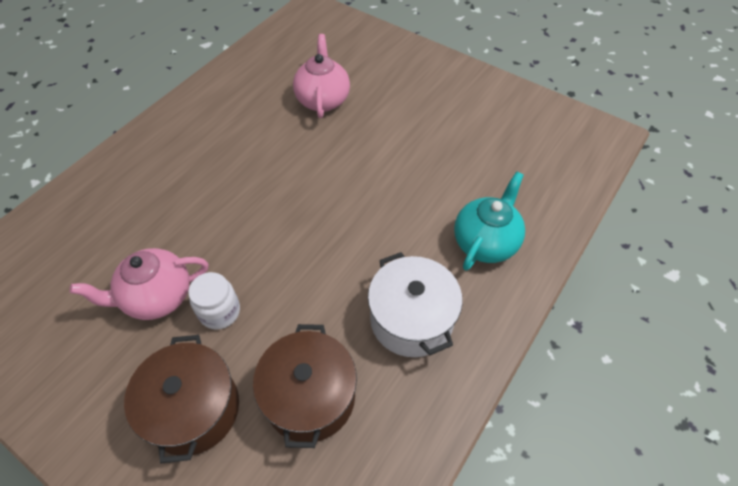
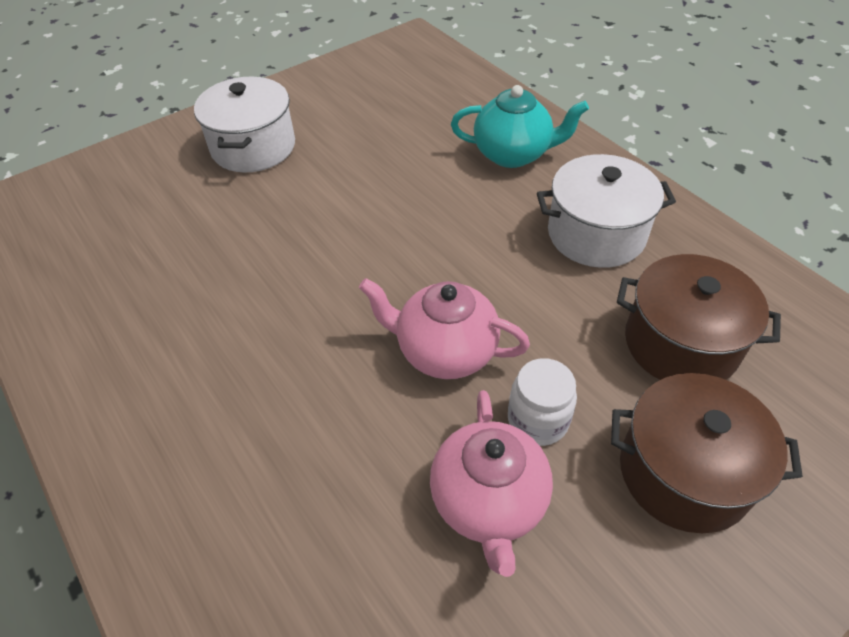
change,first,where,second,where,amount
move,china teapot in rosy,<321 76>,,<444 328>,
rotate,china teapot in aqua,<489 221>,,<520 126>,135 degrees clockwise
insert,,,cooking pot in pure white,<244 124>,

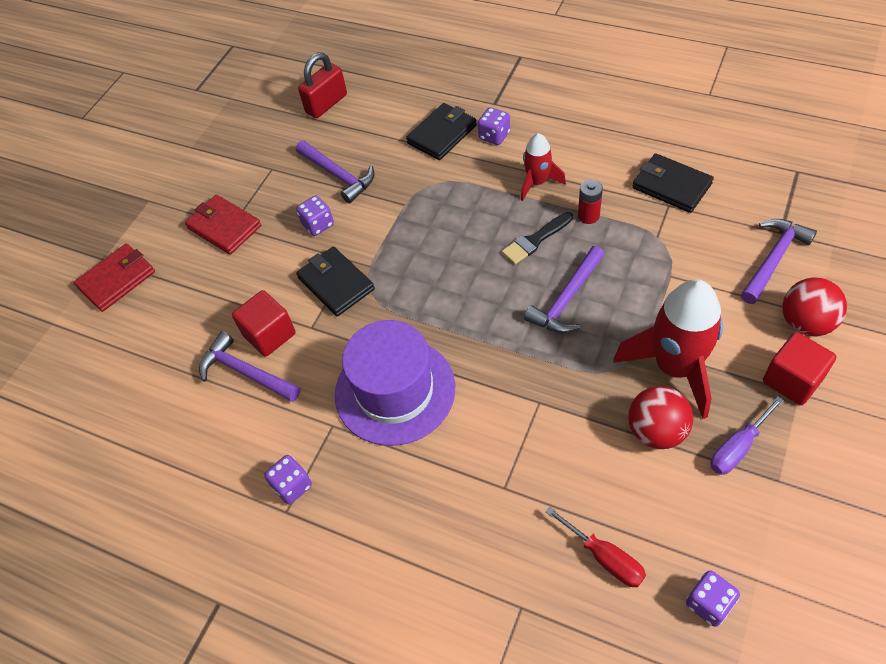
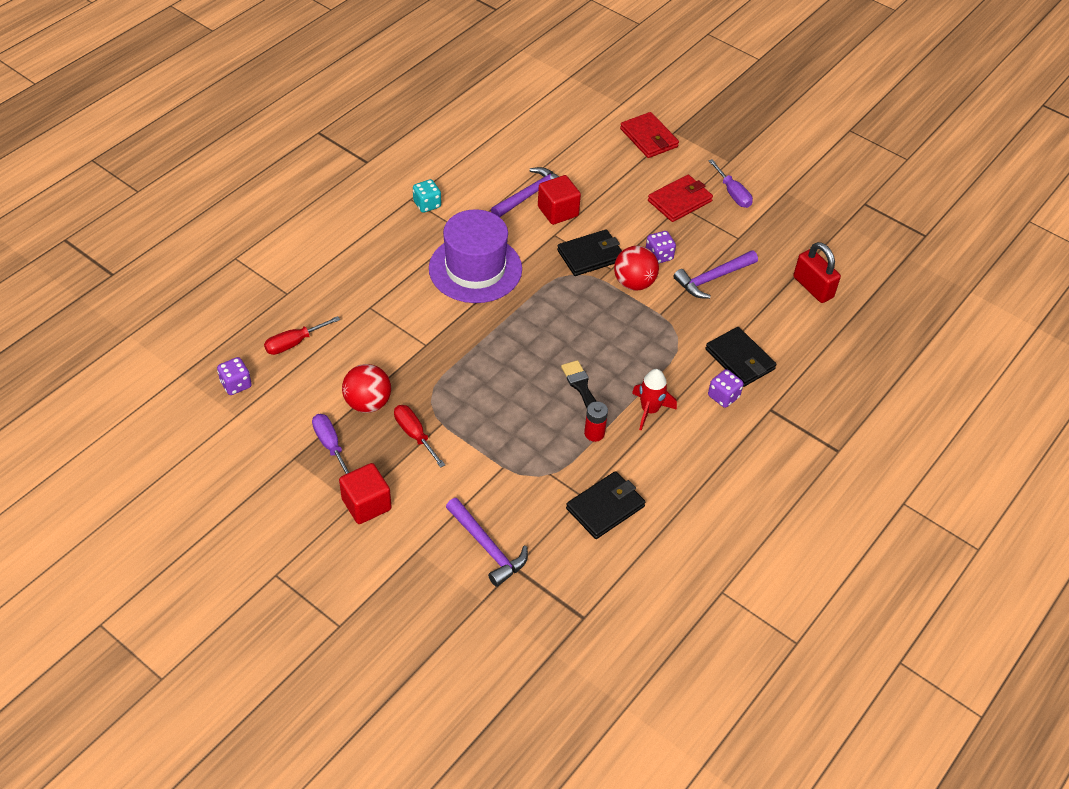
change,first,where,second,where,amount
delete,claw hammer in purple,<564 289>,,,
move,play ball in red,<814 307>,,<636 268>,
replace,toy rocket in red,<668 349>,hand screwdriver in red,<419 436>,
recolor,dice in purple,<288 479>,dice in aqua,<427 196>,
insert,,,hand screwdriver in purple,<730 183>,

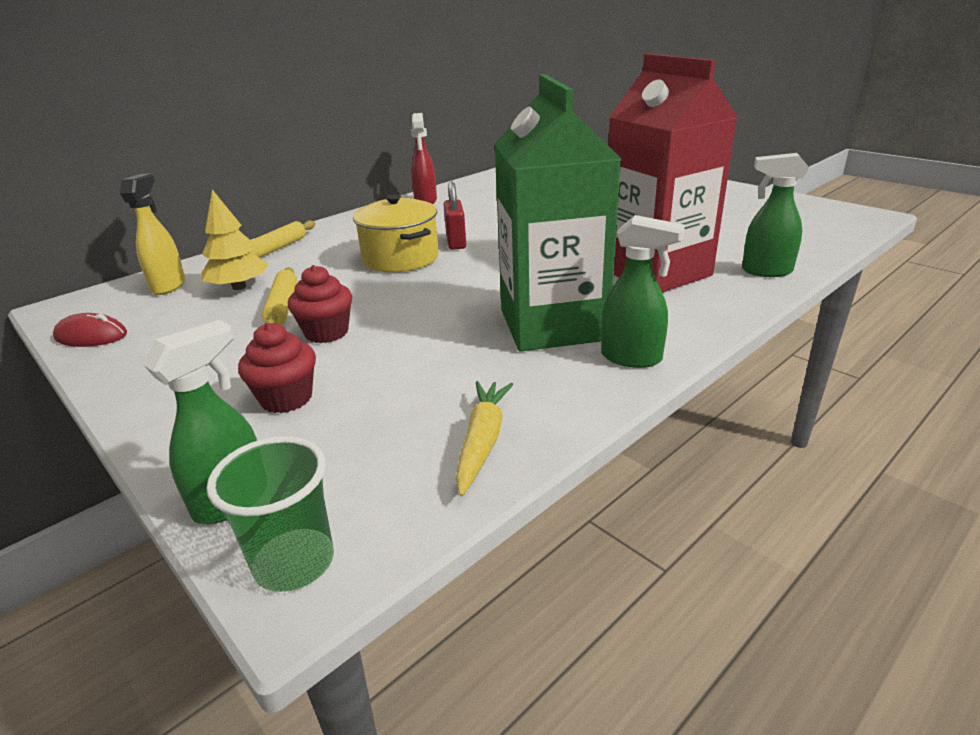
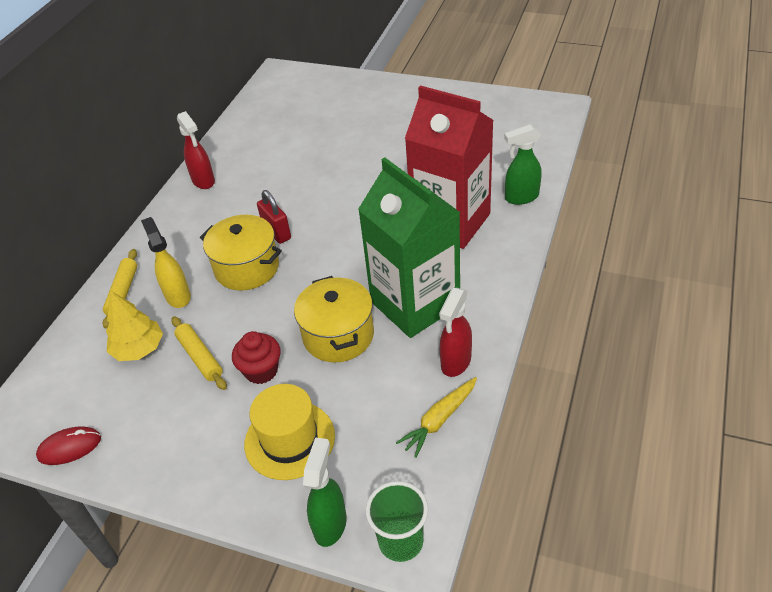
change,first,where,second,where,amount
move,spray cleaner in bright yellow,<152 234>,,<166 262>,
delete,spray cleaner in green,<643 291>,,,
replace,fairy cake in red,<277 368>,hat in bright yellow,<289 432>,
rotate,root vegetable in bright yellow,<485 438>,,<436 417>,120 degrees counterclockwise
insert,,,cooking pot in bright yellow,<334 319>,
insert,,,spray cleaner in red,<455 332>,

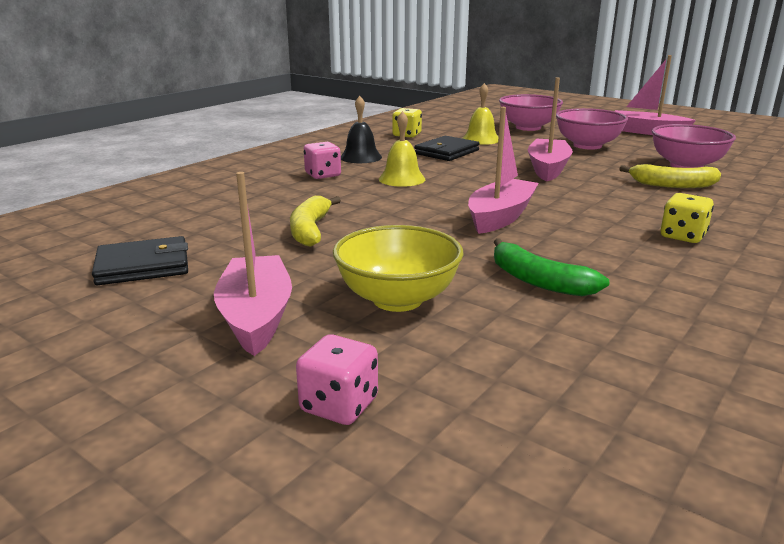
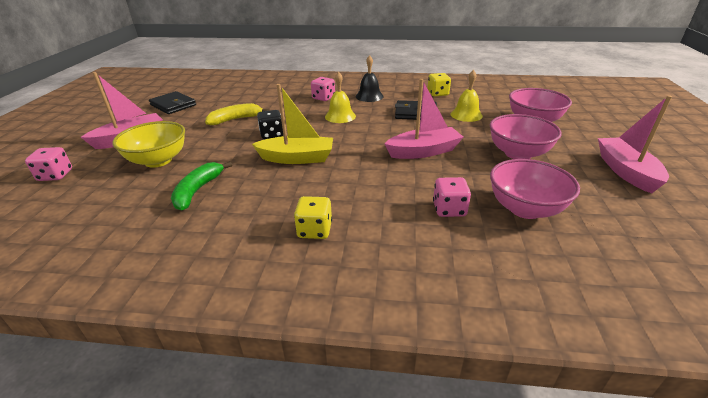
change,first,where,second,where,amount
recolor,toy boat in rosy,<503 170>,toy boat in bright yellow,<292 124>,
replace,toy banana in bright yellow,<670 176>,dice in rosy,<452 197>,
insert,,,dice in black,<270 124>,

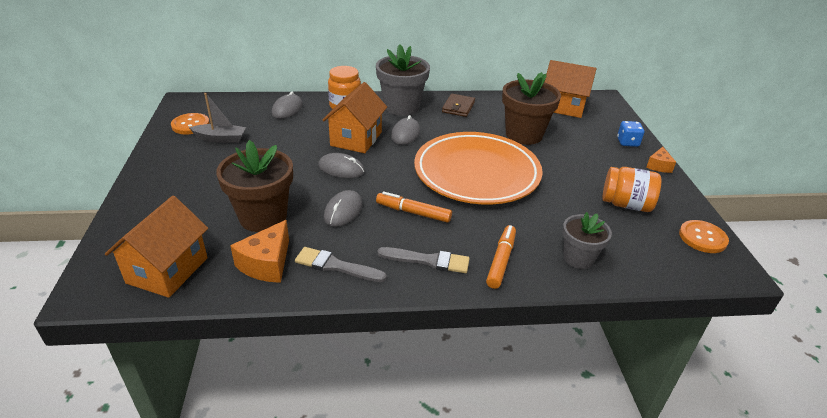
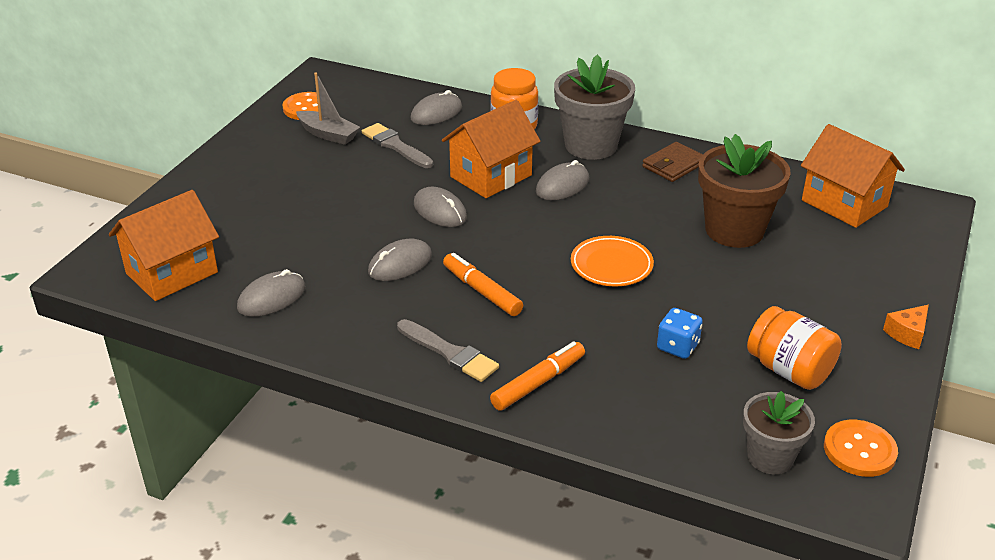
change,first,where,second,where,amount
move,dice in cobalt,<630 134>,,<680 333>,
resize,dinner plate in bright orange,<478 168>,,<612 261>,x0.44
delete,potted plant in brown,<254 186>,,,
move,potted plant in gray,<587 240>,,<779 432>,
replace,cheese wedge in bright orange,<259 251>,PC mouse in gray,<271 293>,
move,brush in gray,<341 264>,,<397 145>,

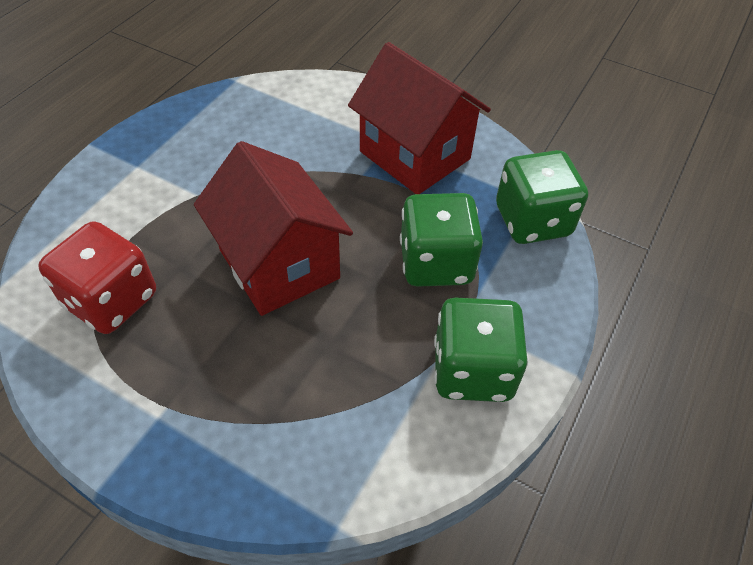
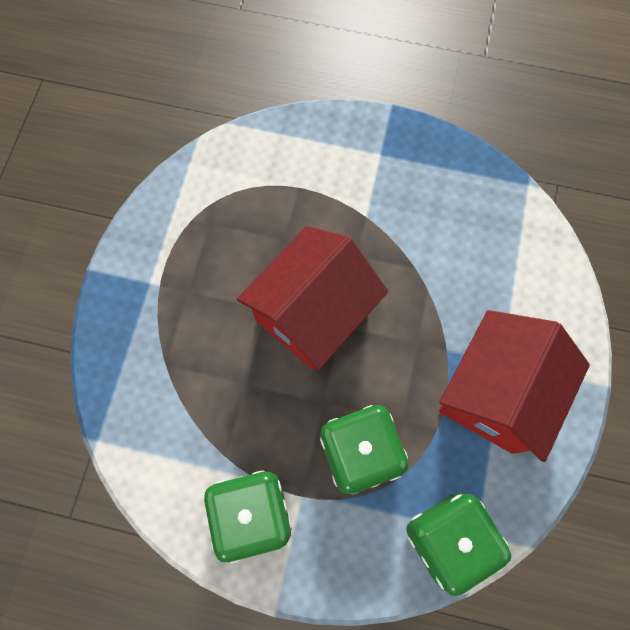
change,first,where,second,where,amount
delete,dice in red,<97 277>,,,

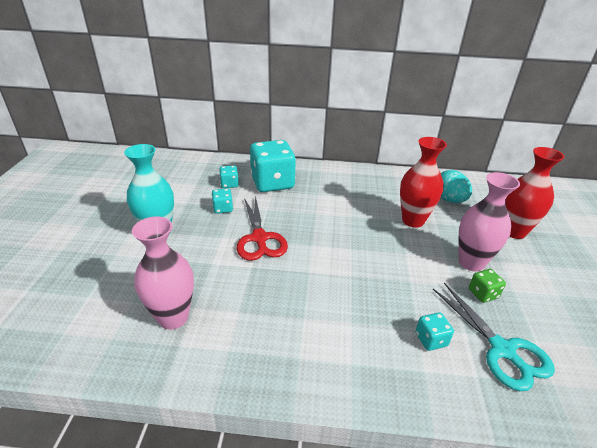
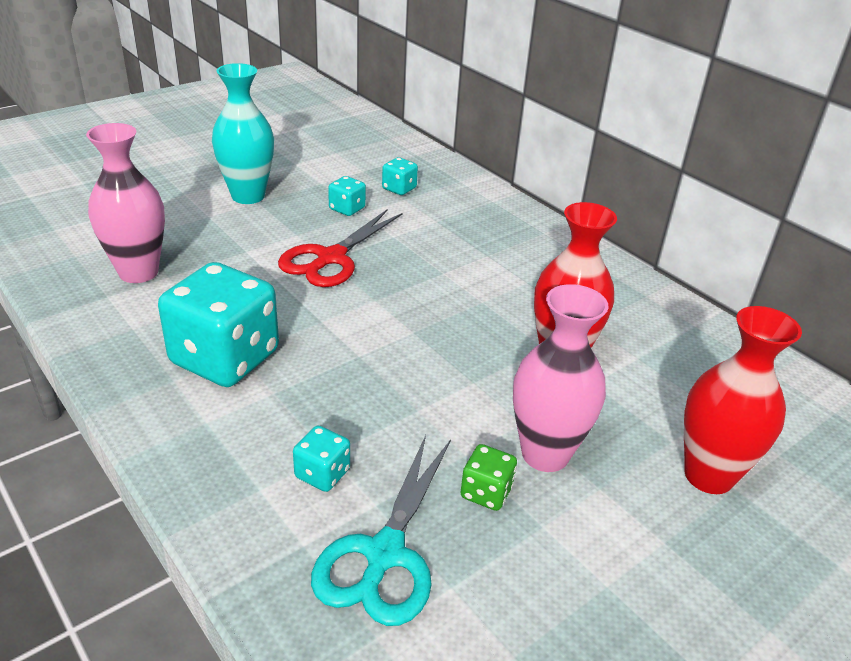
change,first,where,second,where,amount
move,dice in aqua,<273 166>,,<218 324>,
delete,toy egg in aqua,<456 186>,,,

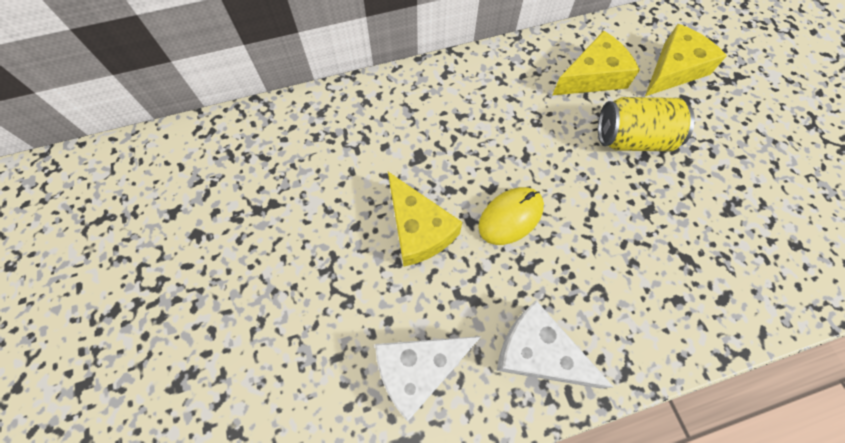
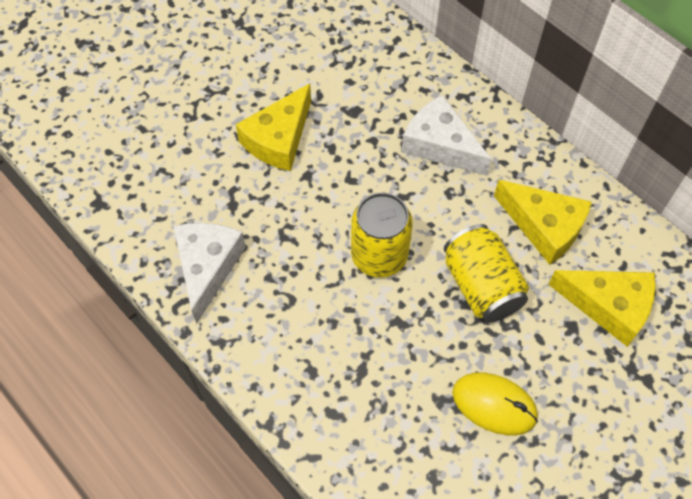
change,first,where,second,where,amount
move,PC mouse in bright yellow,<511 216>,,<495 403>,
move,cheese wedge in pure white,<428 379>,,<446 135>,
insert,,,tin in bright yellow,<382 235>,

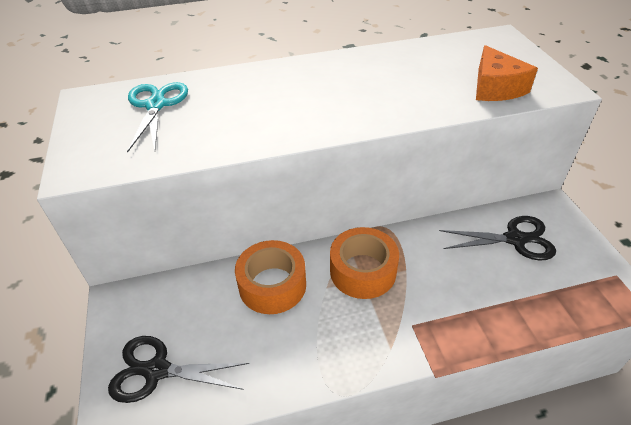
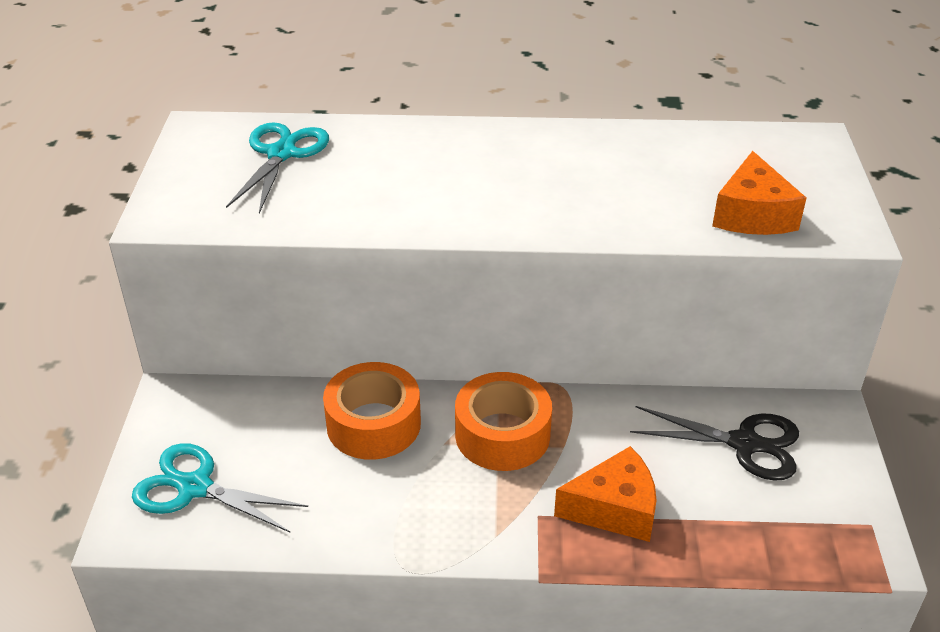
change,first,where,second,where,amount
recolor,pair of scissors in black,<178 369>,pair of scissors in aqua,<220 487>,
insert,,,cheese wedge in bright orange,<605 494>,

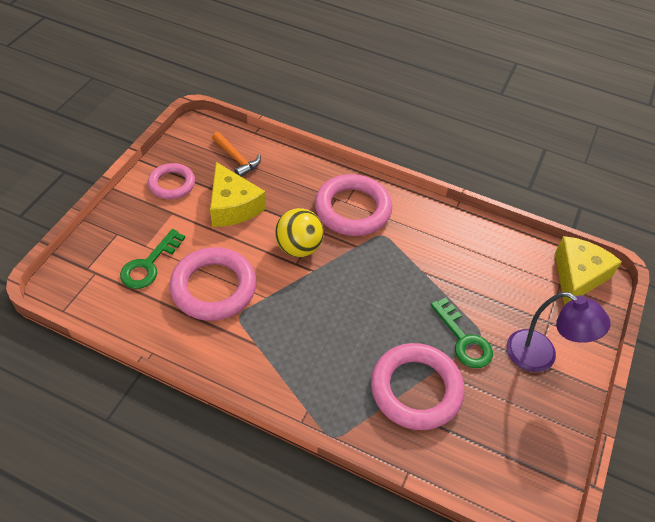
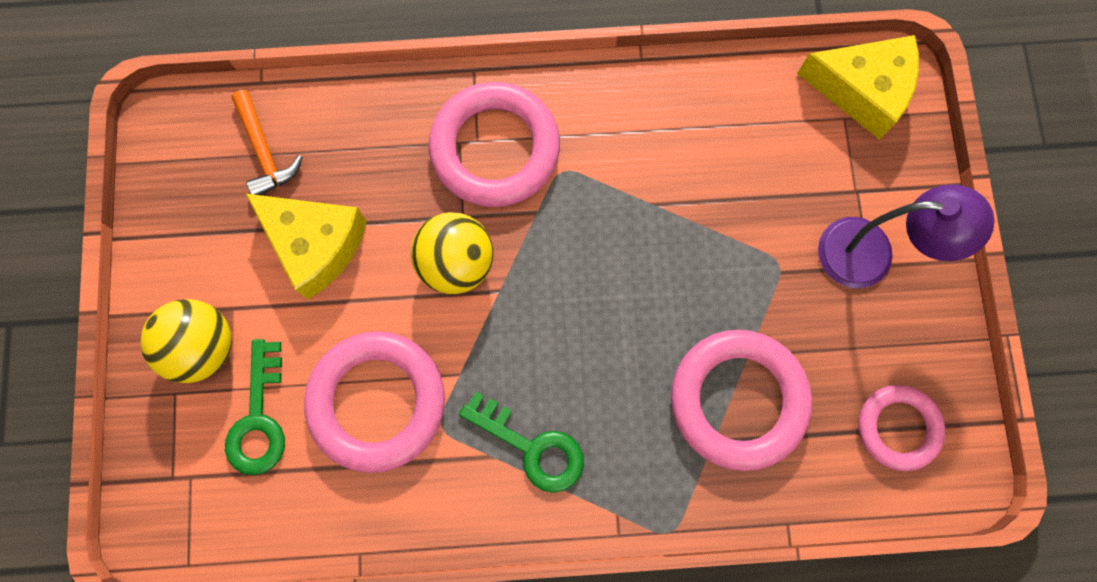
change,first,where,second,where,amount
rotate,claw hammer in bright orange,<236 154>,,<267 142>,45 degrees clockwise
move,torus in rosy,<171 181>,,<902 428>,
rotate,cheese wedge in bright yellow,<588 270>,,<858 87>,105 degrees clockwise
move,latchkey in green,<461 332>,,<521 442>,
insert,,,play ball in bright yellow,<186 341>,

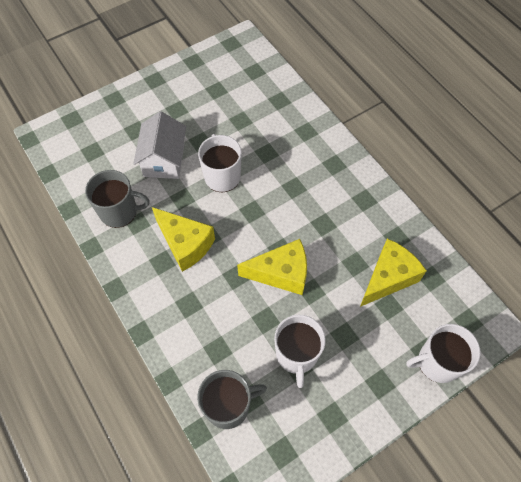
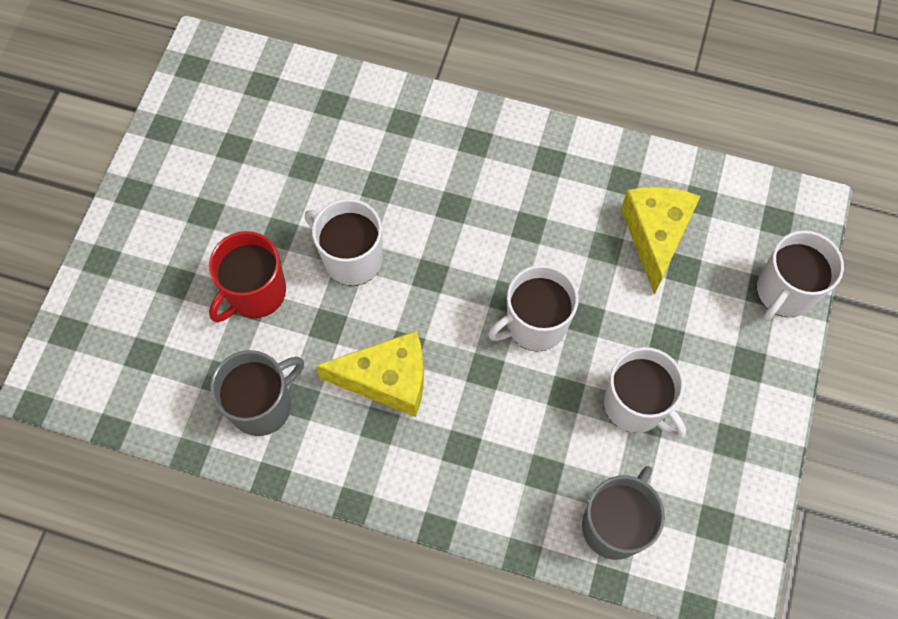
change,first,where,second,where,amount
replace,toy house in pure white,<159 145>,mug in red,<247 276>,
replace,cheese wedge in bright yellow,<272 267>,mug in pure white,<533 308>,

